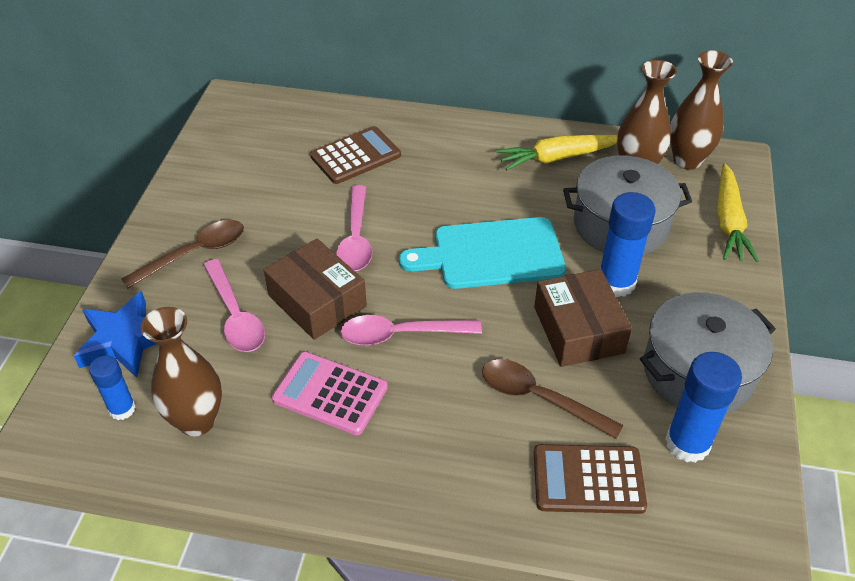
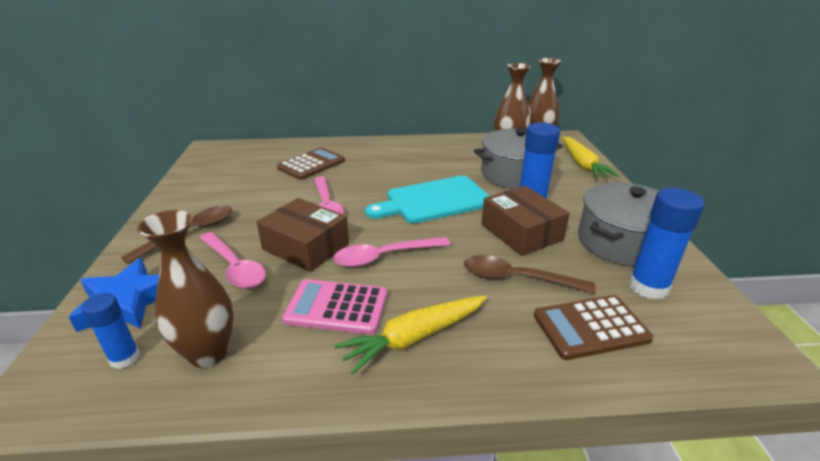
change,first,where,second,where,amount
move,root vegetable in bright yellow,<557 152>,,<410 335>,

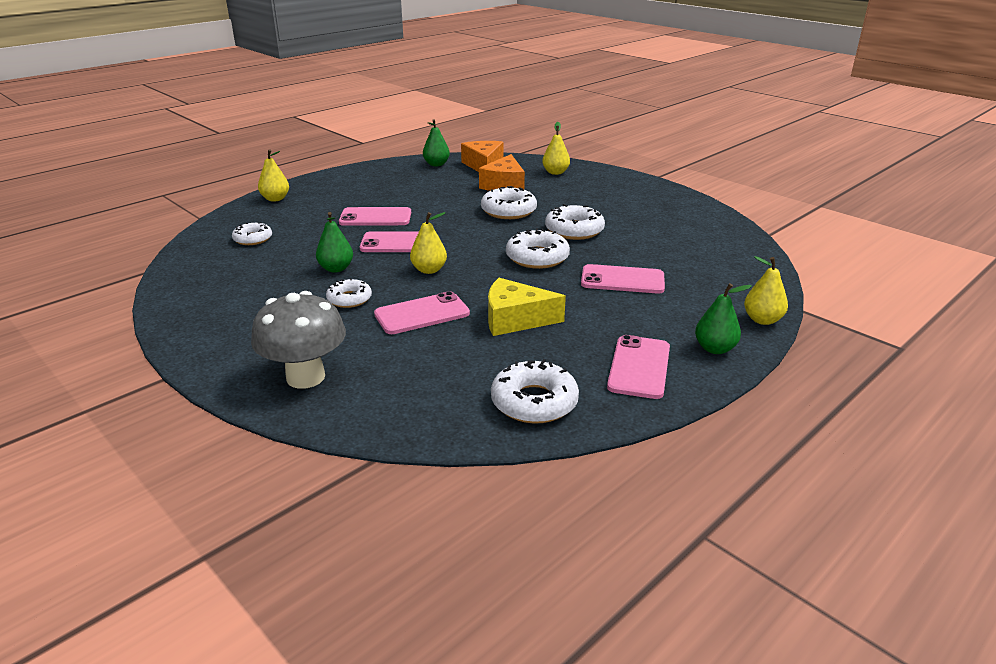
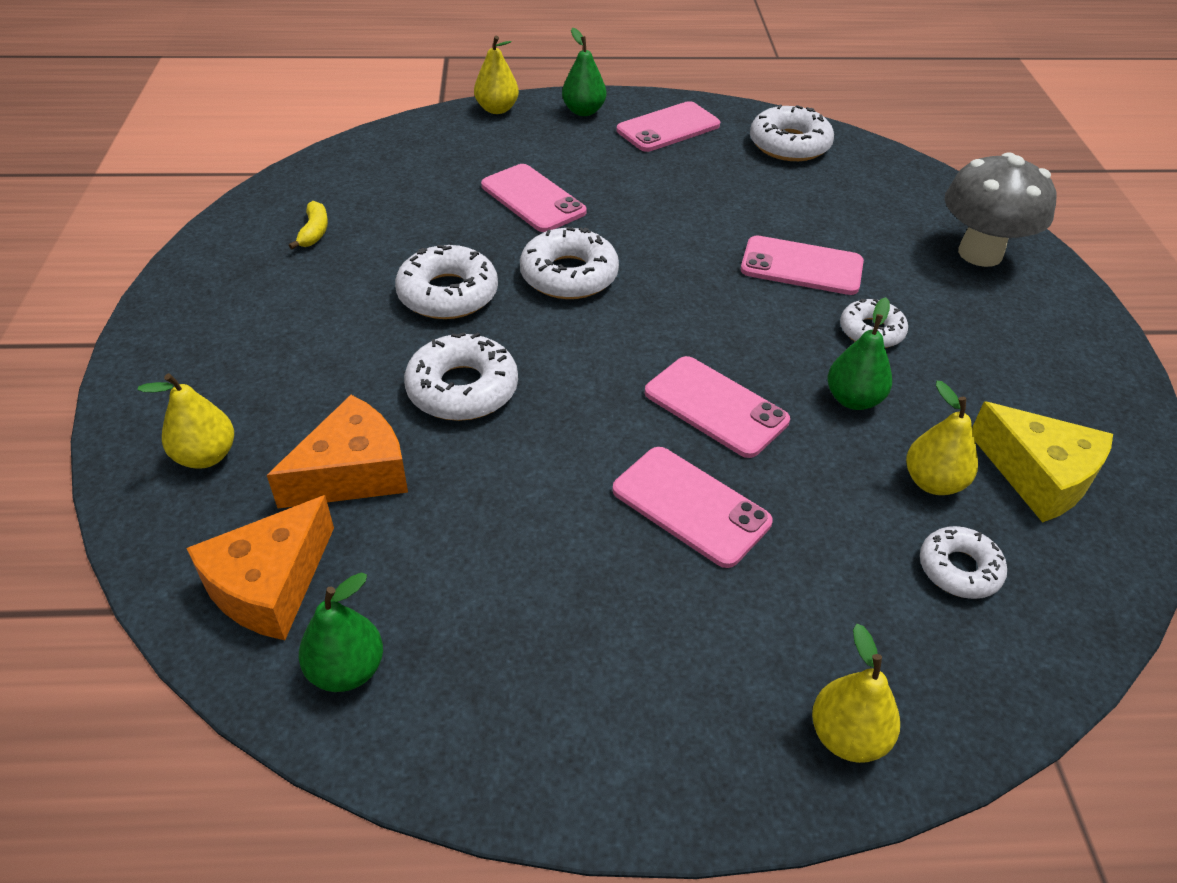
change,first,where,second,where,amount
move,pear in bright yellow,<428 243>,,<942 438>,
move,cheese wedge in bright yellow,<527 307>,,<1042 462>,
insert,,,toy banana in bright yellow,<308 225>,

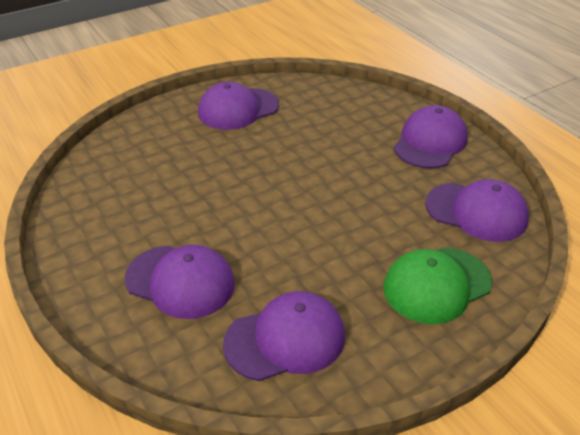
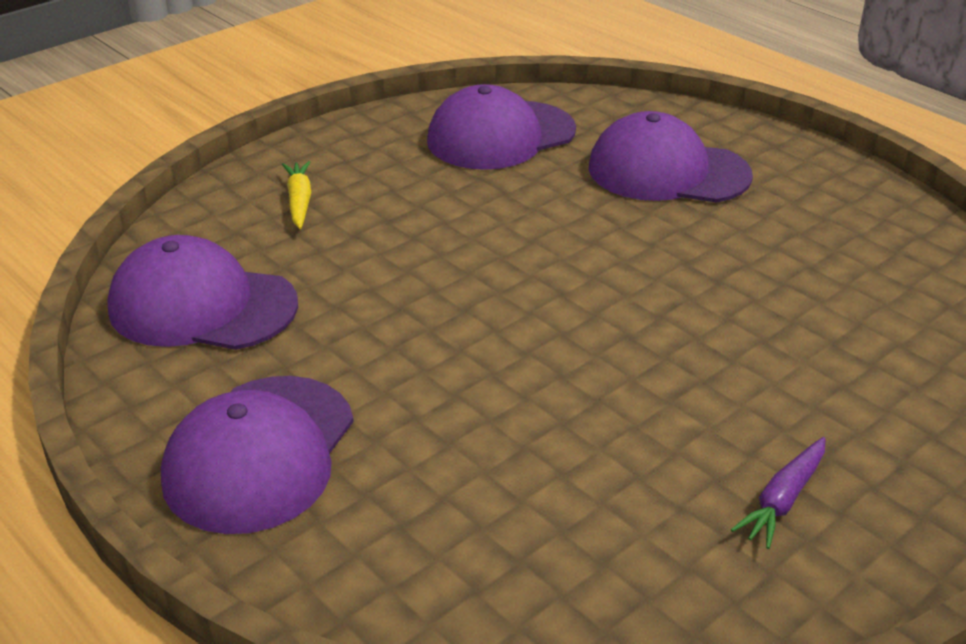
change,first,where,second,where,amount
replace,baseball cap in purple,<238 106>,root vegetable in purple,<778 493>,
replace,baseball cap in green,<437 286>,root vegetable in bright yellow,<296 195>,

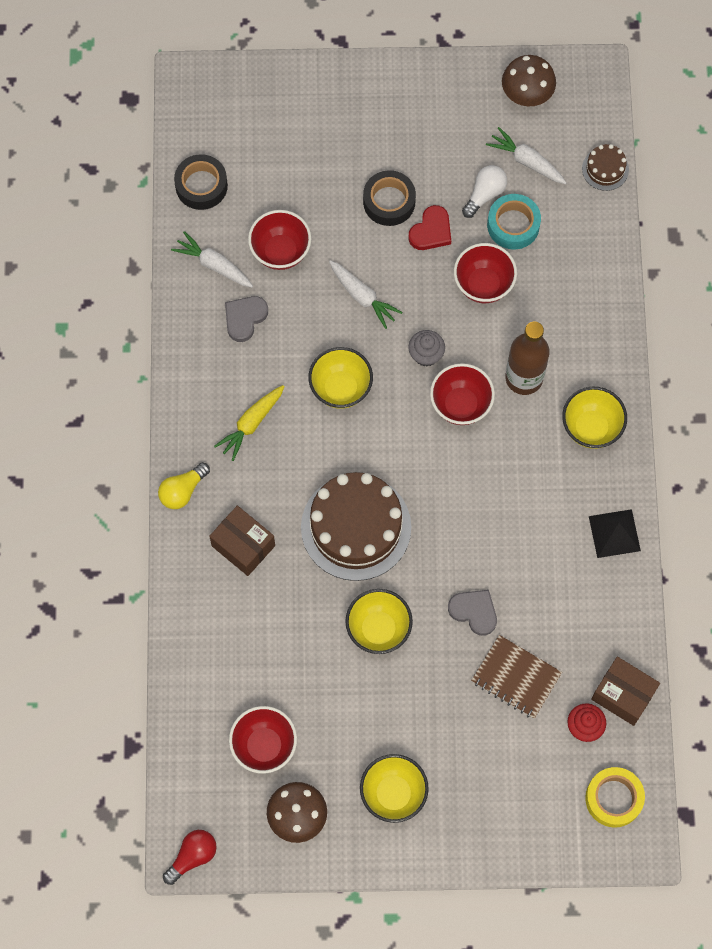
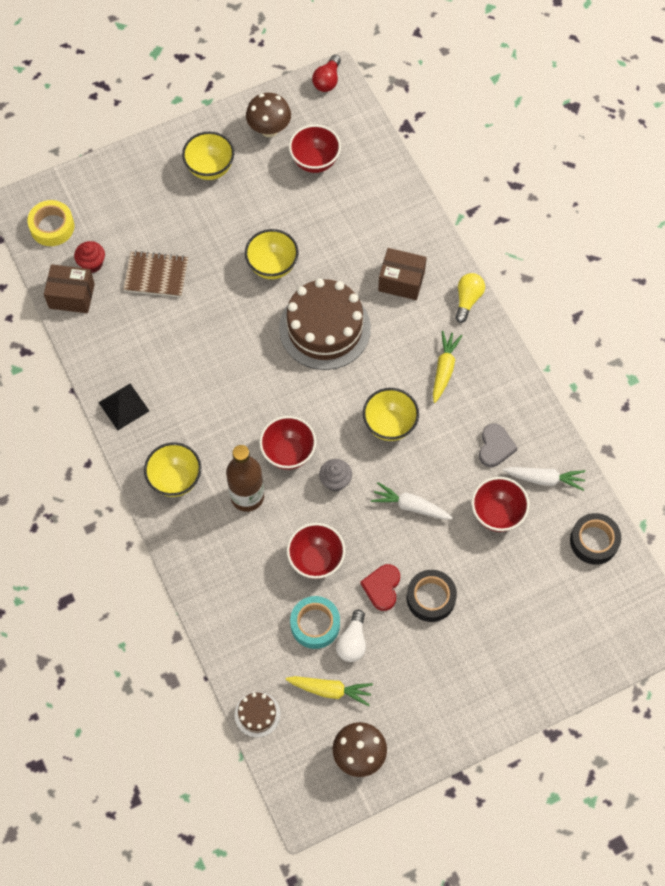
change,first,where,second,where,amount
recolor,root vegetable in pure white,<526 155>,root vegetable in bright yellow,<329 691>,
delete,love heart in gray,<472 613>,,,

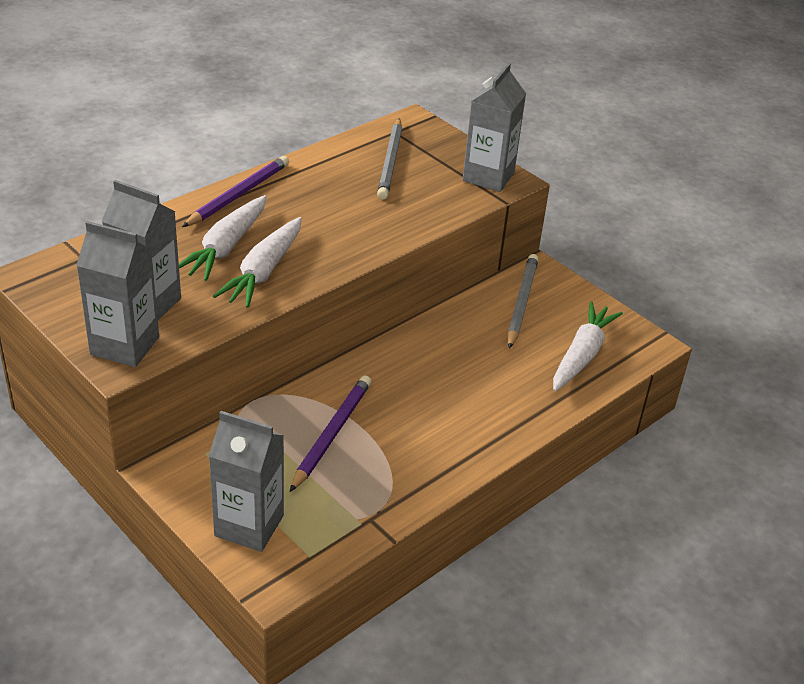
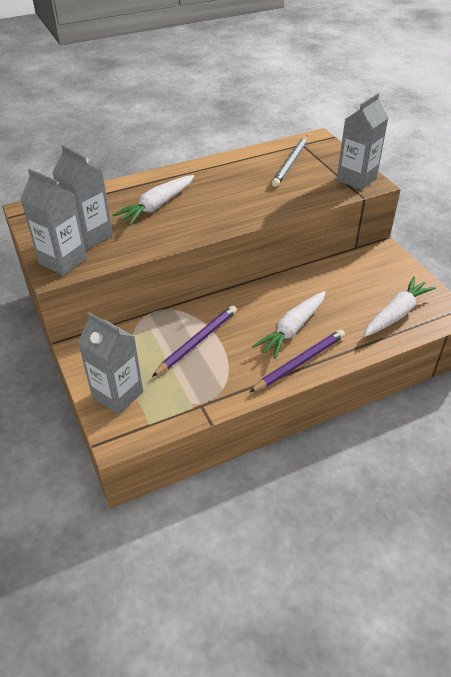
change,first,where,second,where,amount
move,lead pencil in purple,<235 191>,,<297 361>,
move,root vegetable in pure white,<257 262>,,<289 325>,
delete,lead pencil in gray,<523 301>,,,

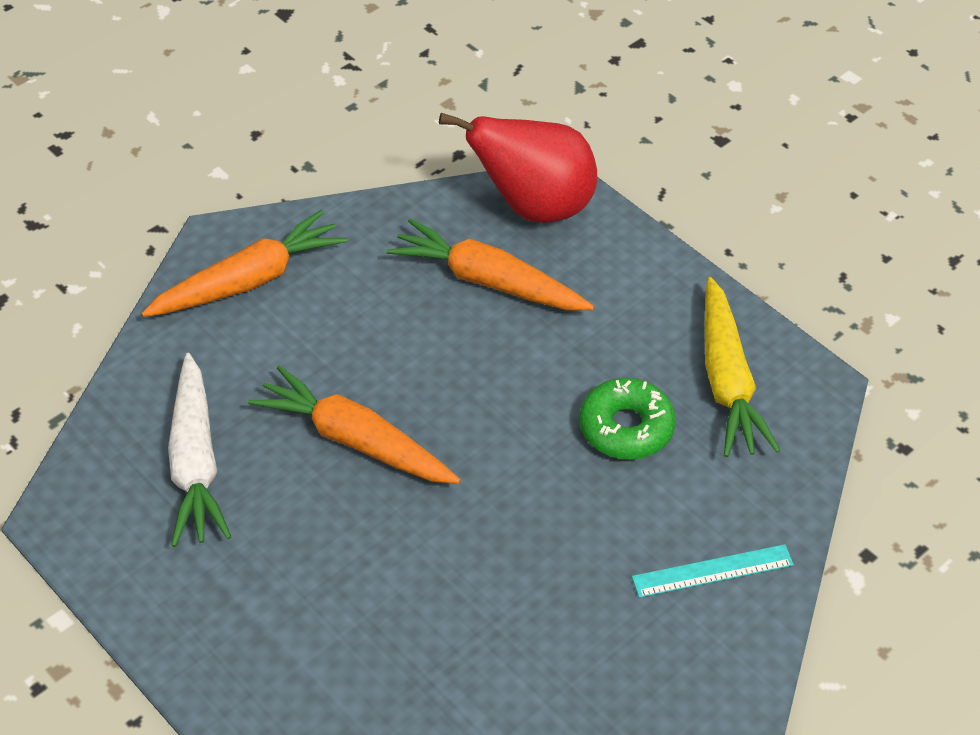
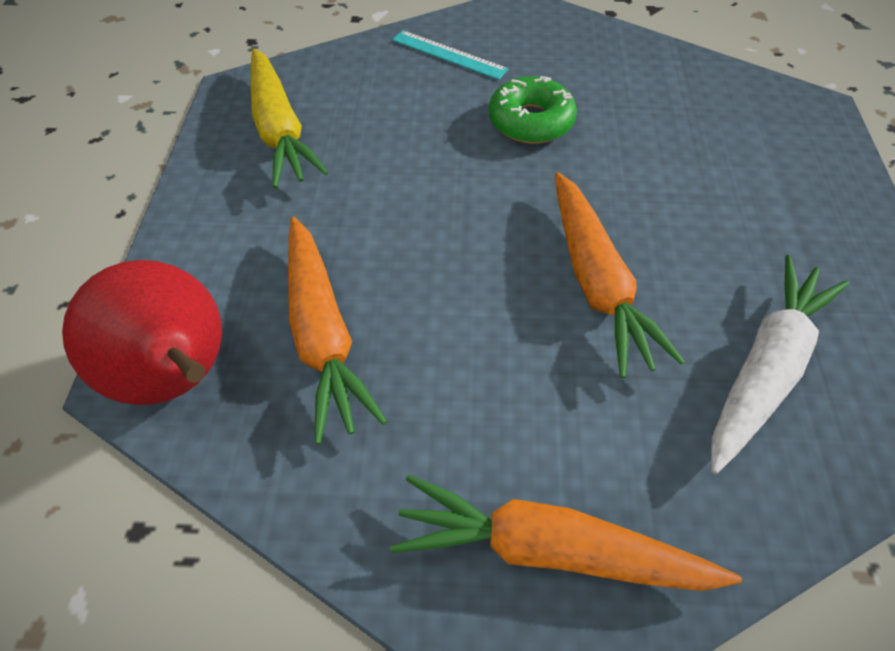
change,first,where,second,where,amount
rotate,root vegetable in bright yellow,<743 367>,,<290 118>,120 degrees clockwise
move,glazed donut in green,<627 419>,,<533 110>,

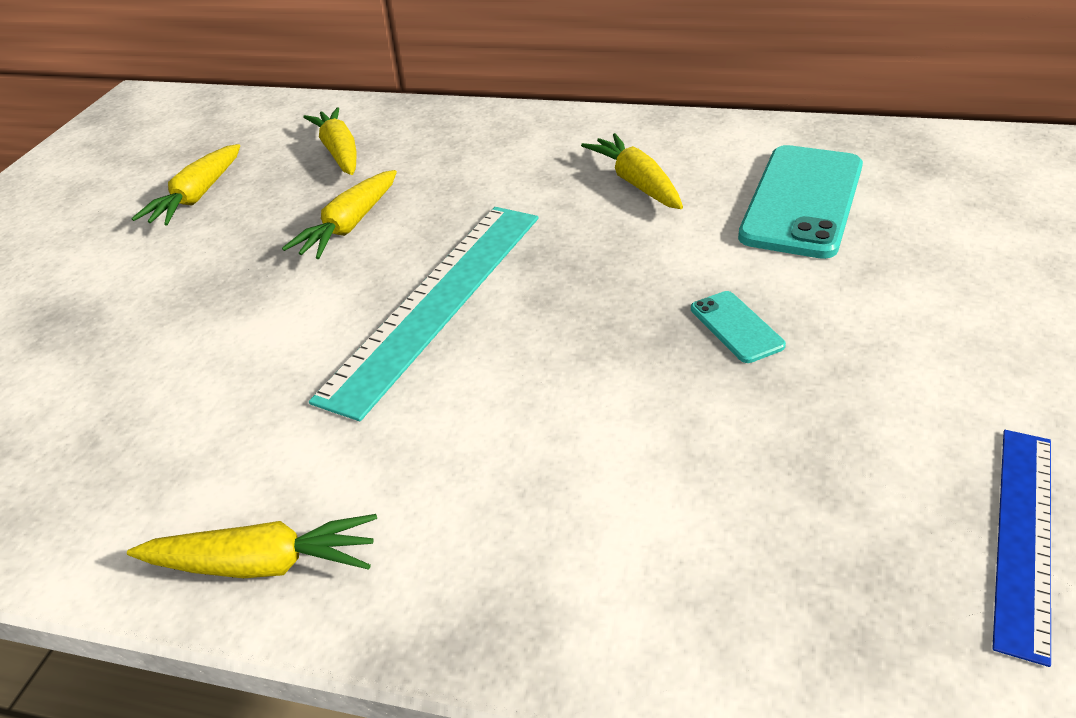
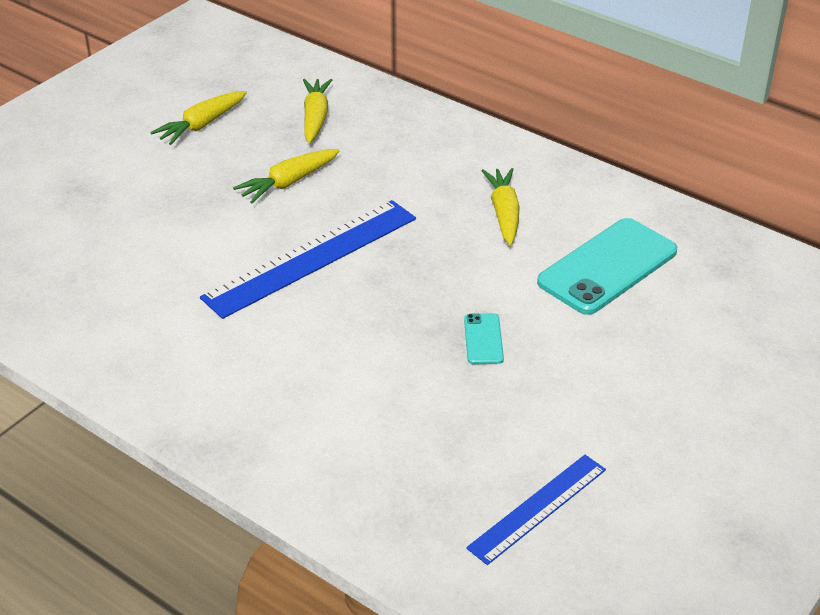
change,first,where,second,where,amount
recolor,straightedge in aqua,<423 314>,straightedge in cobalt,<308 259>,
delete,root vegetable in bright yellow,<252 546>,,,

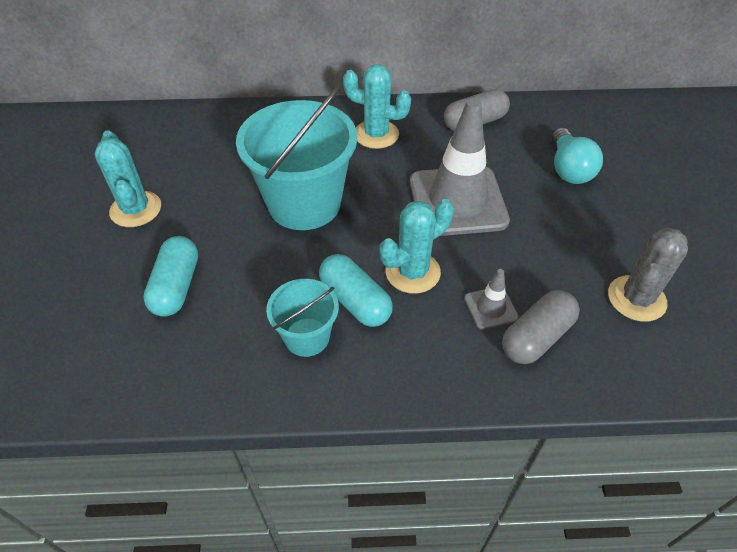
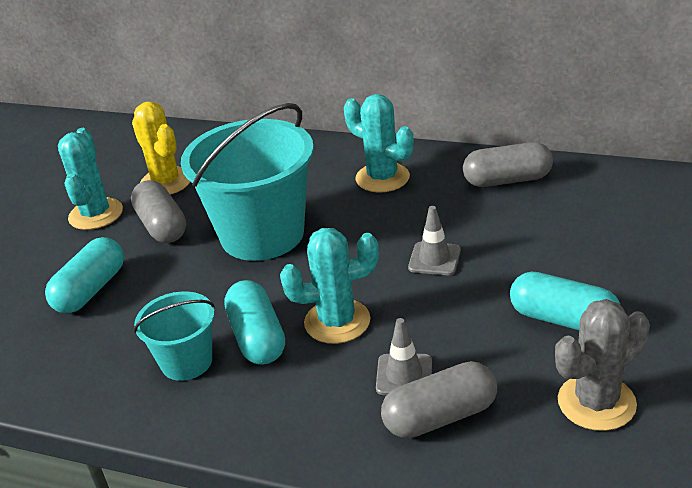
change,first,where,second,where,amount
resize,safety cone in gray,<460 167>,,<434 240>,x0.43
delete,light bulb in aqua,<577 156>,,,
insert,,,cactus in bright yellow,<161 148>,
insert,,,pill shape in gray,<158 211>,
insert,,,pill shape in aqua,<565 301>,

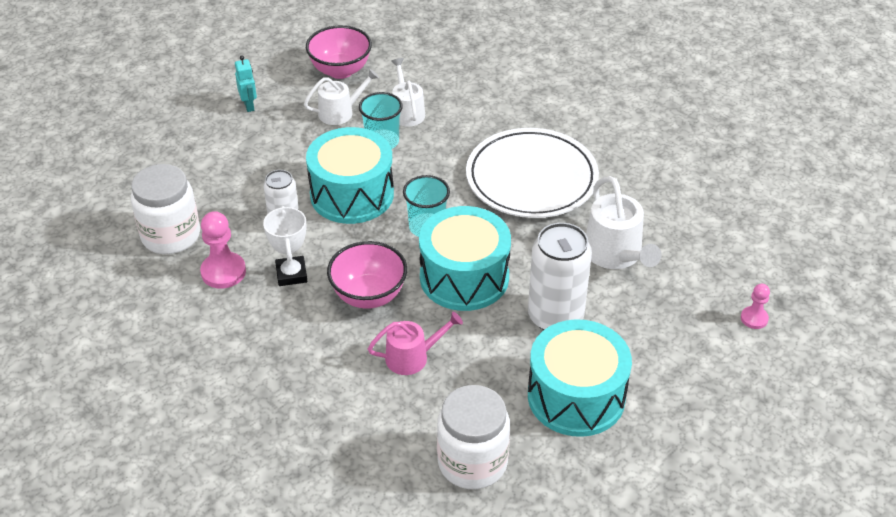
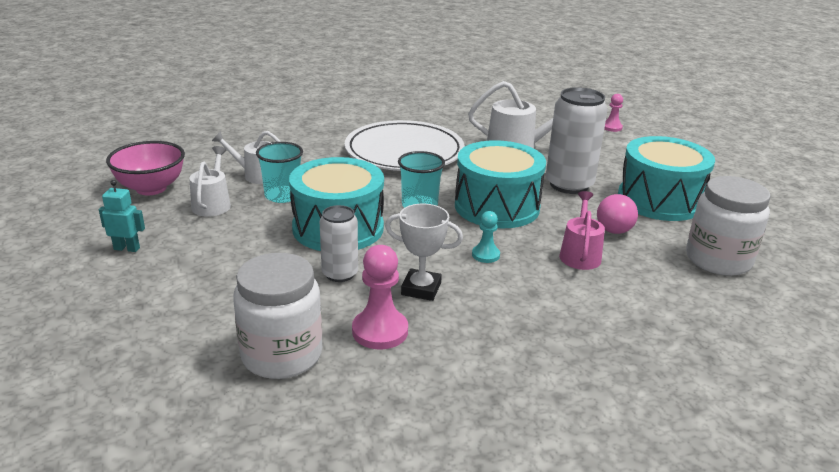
change,first,where,second,where,amount
replace,deep dish in rosy,<367 275>,pawn in aqua,<486 237>,
insert,,,light bulb in rosy,<617 214>,

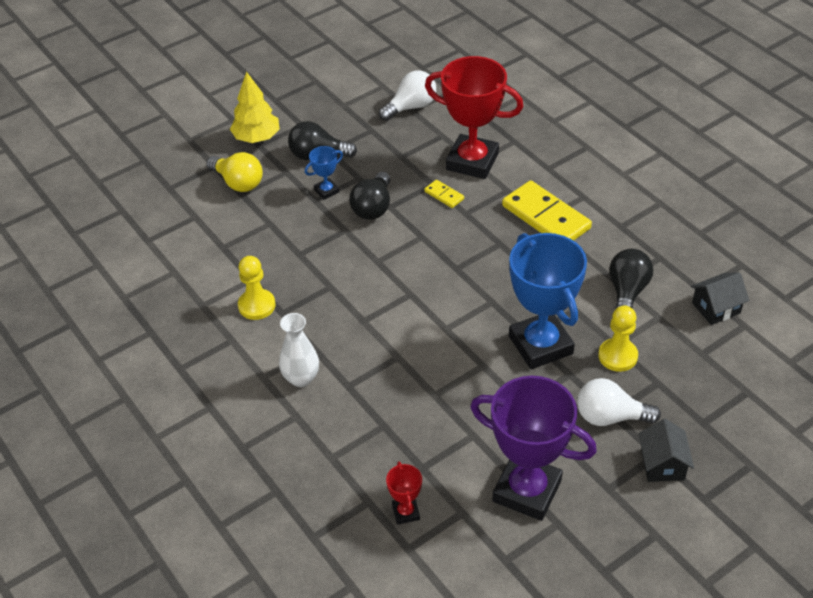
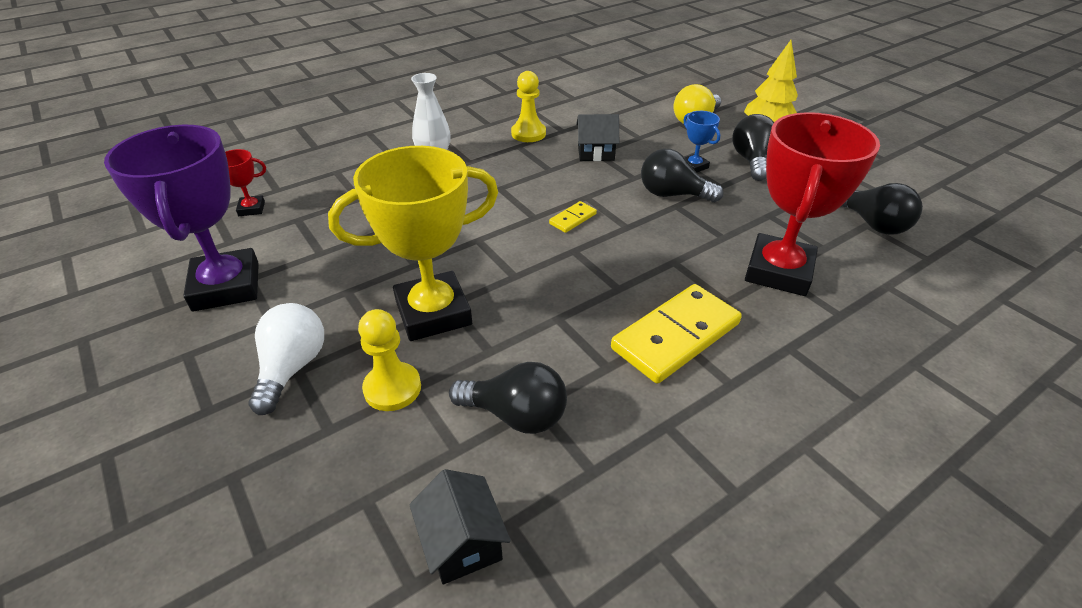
change,first,where,second,where,amount
recolor,light bulb in pure white,<407 96>,light bulb in black,<882 209>,
move,domino tile in bright yellow,<444 194>,,<573 217>,
recolor,trophy in cobalt,<548 301>,trophy in bright yellow,<413 243>,
rotate,trophy in purple,<533 448>,,<181 218>,45 degrees counterclockwise
move,toy house in black,<666 450>,,<597 137>,

